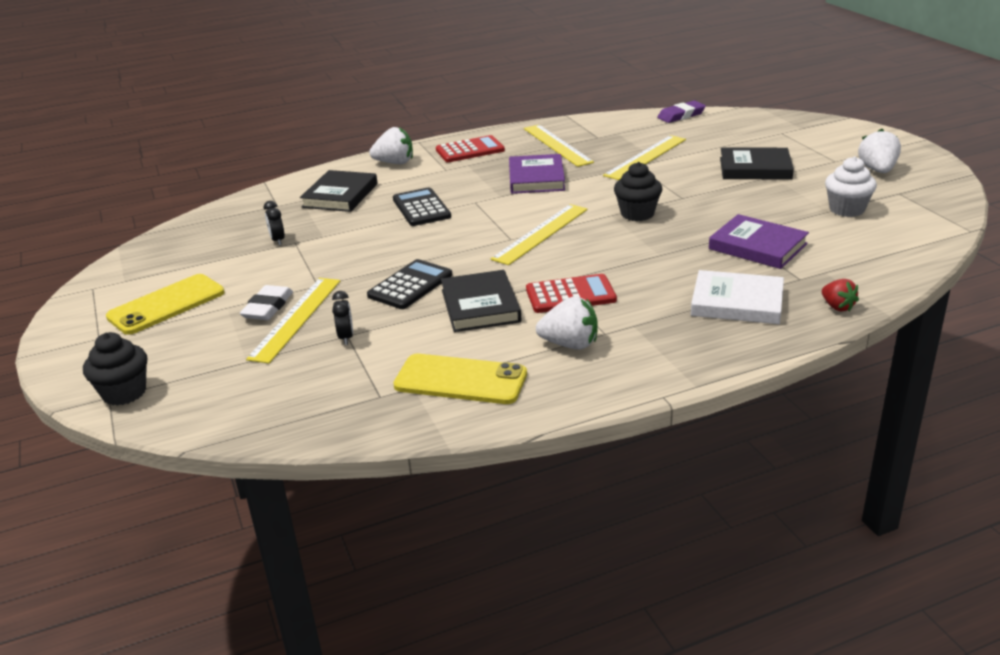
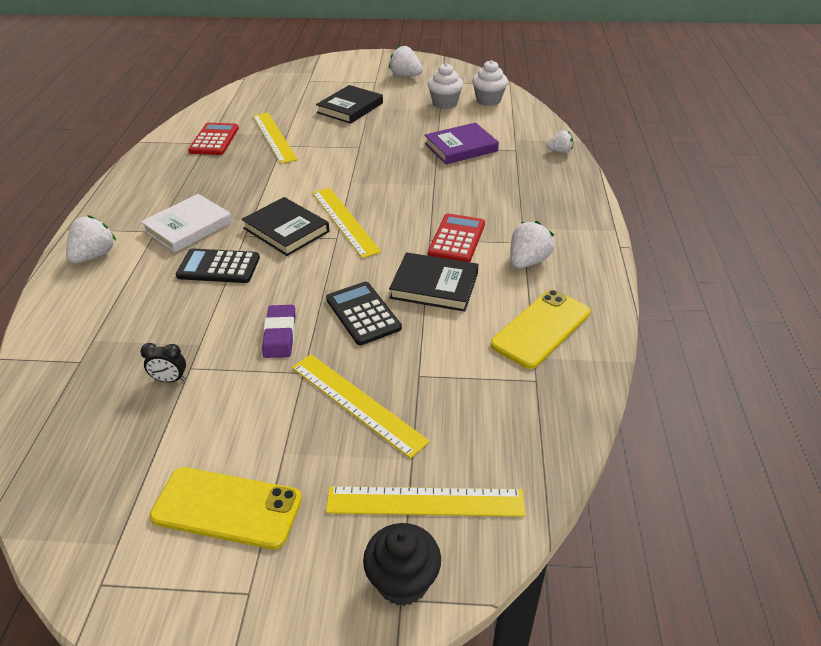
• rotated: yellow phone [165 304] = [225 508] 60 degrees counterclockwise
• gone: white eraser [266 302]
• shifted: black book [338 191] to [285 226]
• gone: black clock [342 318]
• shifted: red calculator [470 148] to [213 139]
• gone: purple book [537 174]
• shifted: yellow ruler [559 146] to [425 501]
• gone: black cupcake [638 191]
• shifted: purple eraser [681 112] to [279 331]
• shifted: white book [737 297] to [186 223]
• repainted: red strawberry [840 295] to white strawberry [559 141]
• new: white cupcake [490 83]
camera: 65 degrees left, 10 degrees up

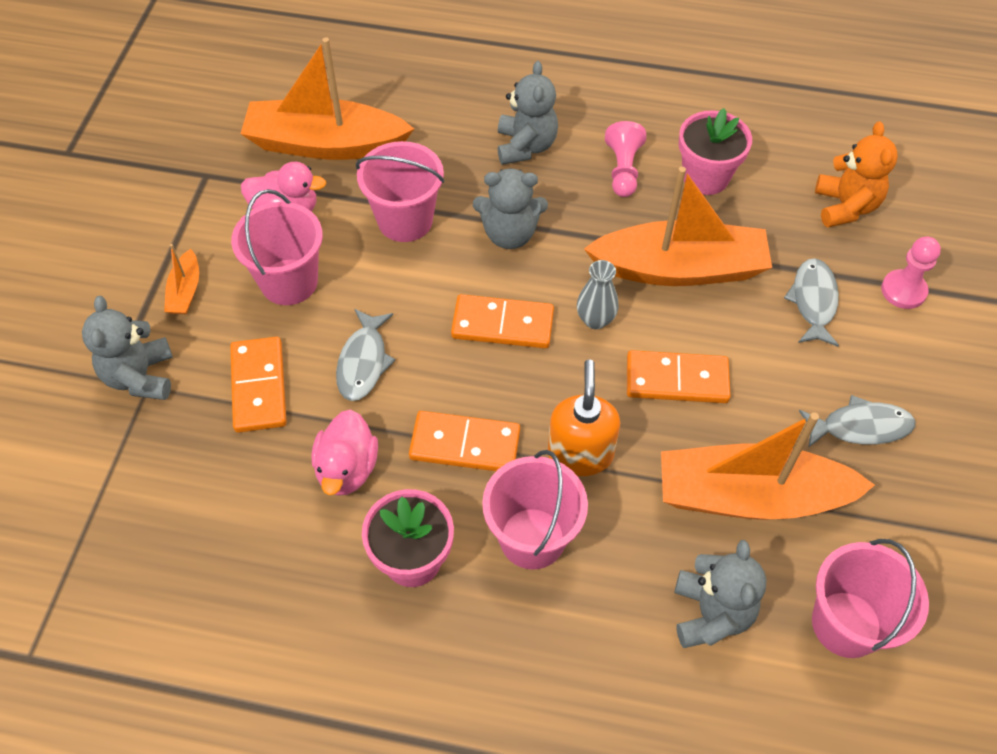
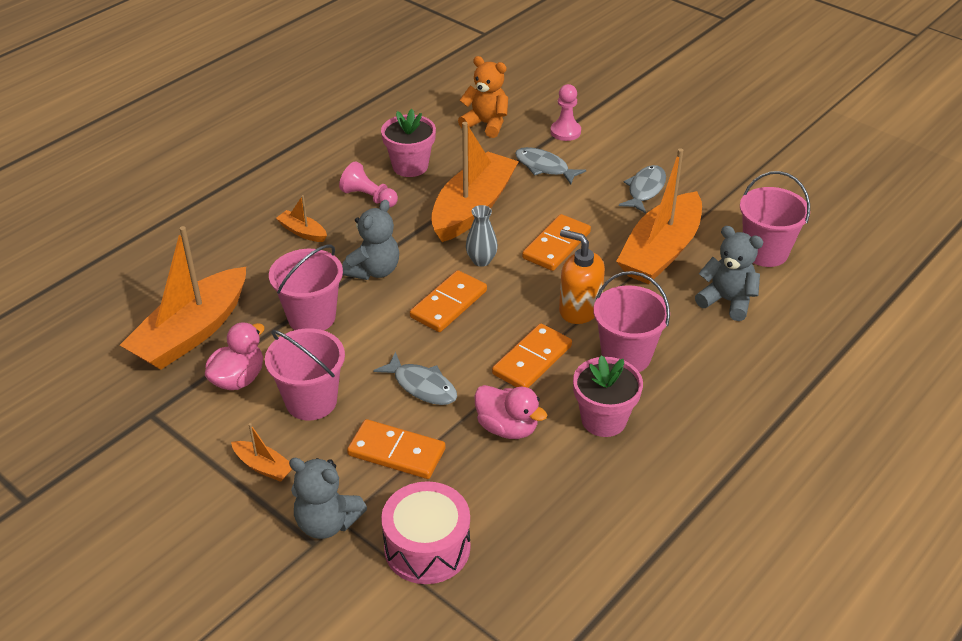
• swapped: grey teddy bear [528 113] to orange boat [301 218]
• new: pink drum [426 532]
camera: 60 degrees left, 15 degrees down

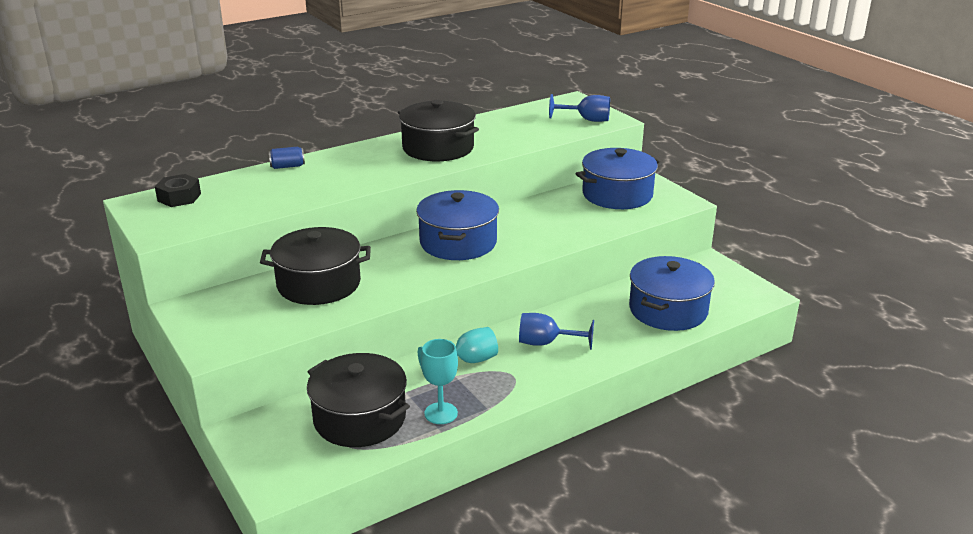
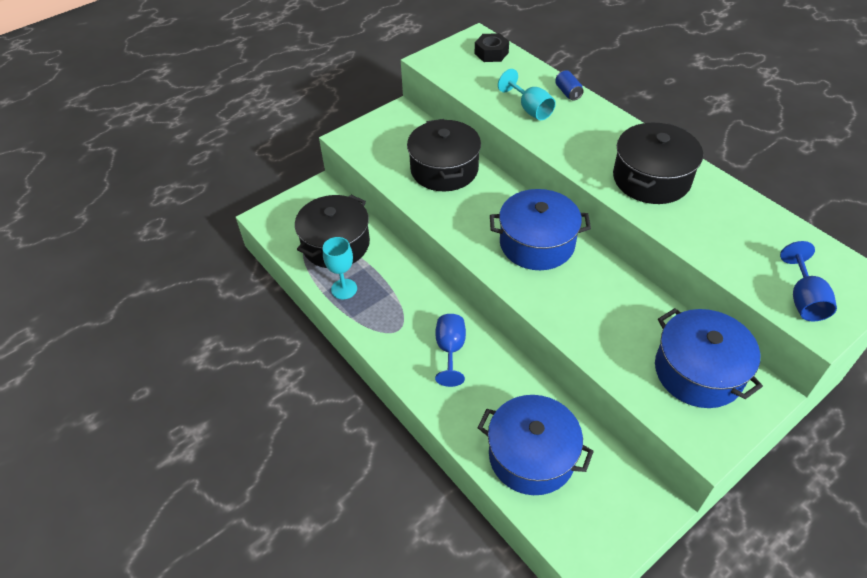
• shifted: turquoise goblet [458 348] to [527 94]
camera: 85 degrees right, 20 degrees up

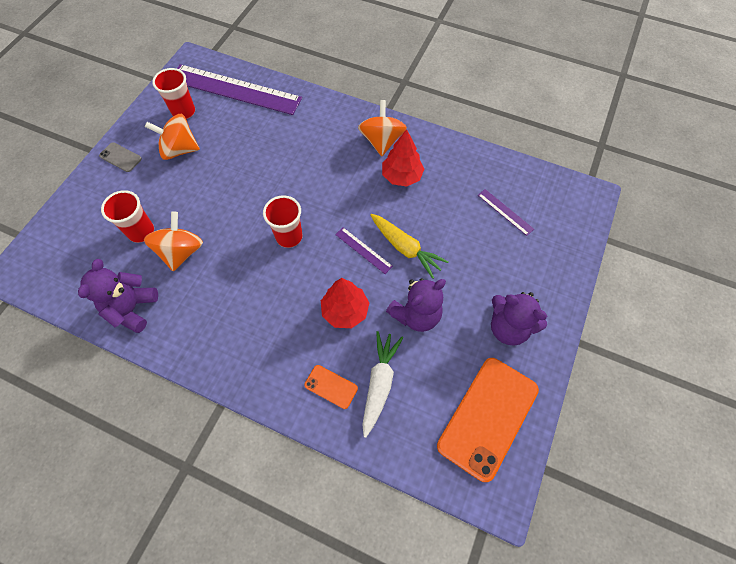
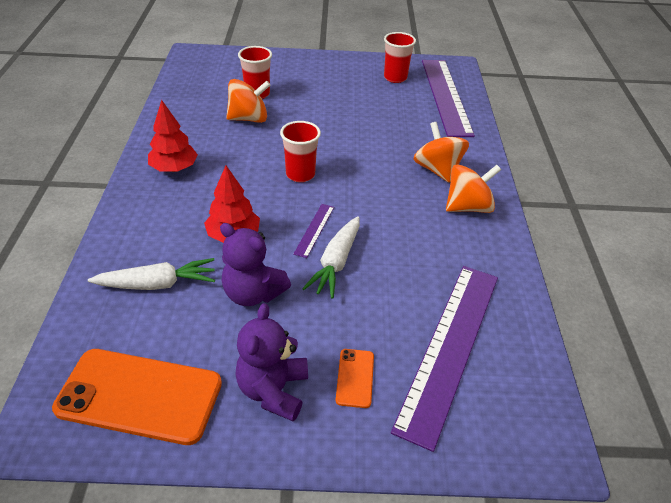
• gone: purple teddy bear [118 296]
• gone: grey phone [120 157]
• shifted: orange spinning top [172 137] to [441 152]
• shifted: orange phone [331 387] to [355 378]
• repainted: yellow carrot [410 246] to white carrot [331 257]
• shifted: red tree [403 158] to [173 136]
• scaled: purple ruler [506 212] = [444 359] x2.40
camera: 65 degrees right, 20 degrees down

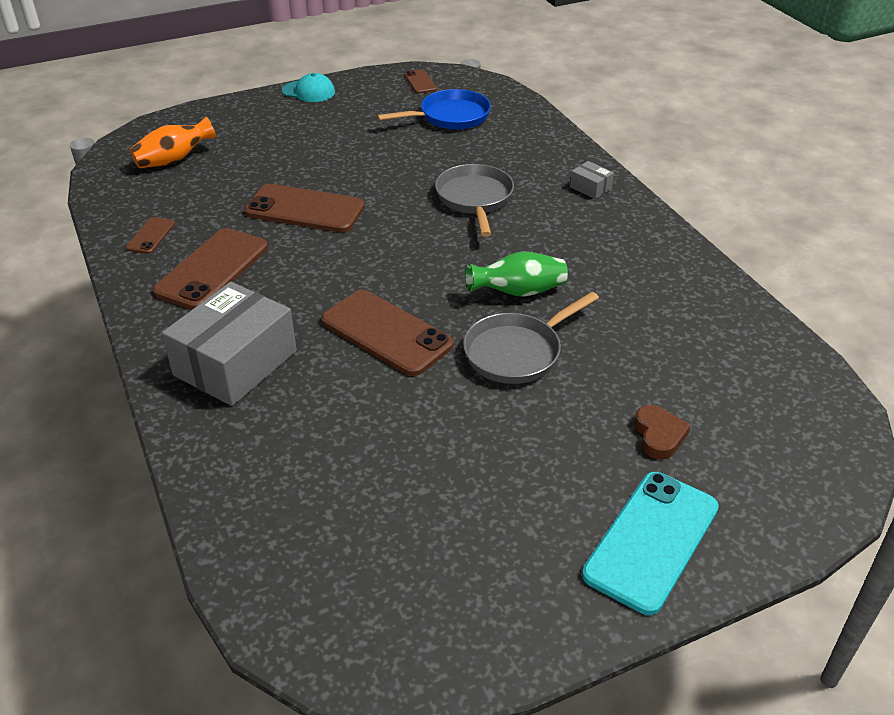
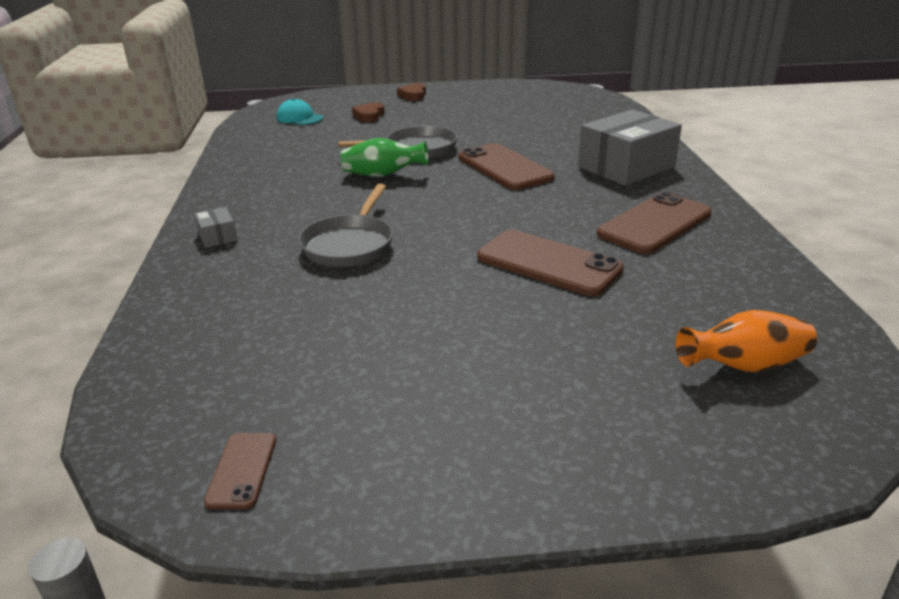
• gone: brown phone [150 235]
• shifted: turquoise cap [308 87] to [300 111]
• gone: blue pan [434 109]
• swapped: turquoise phone [650 543] to brown heart [411 92]
camera: 160 degrees left, 10 degrees down

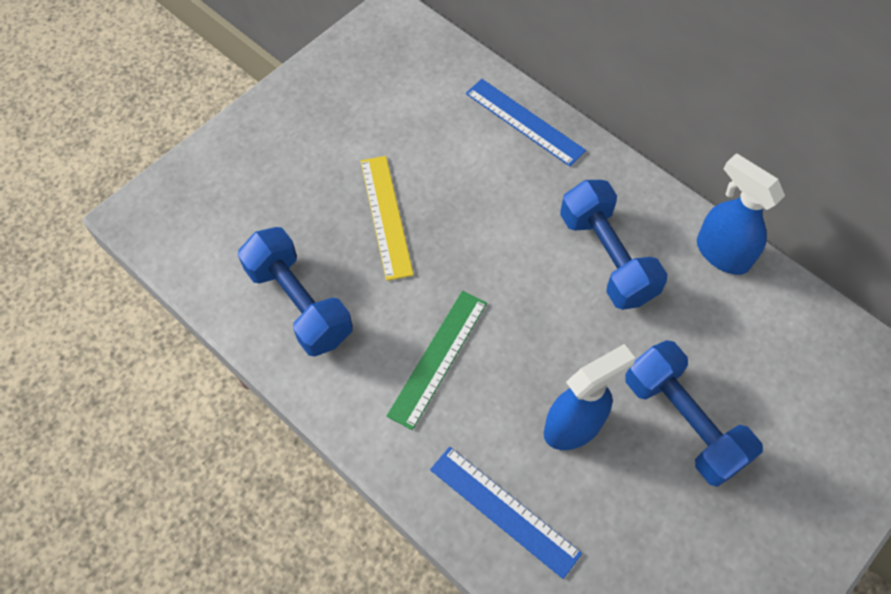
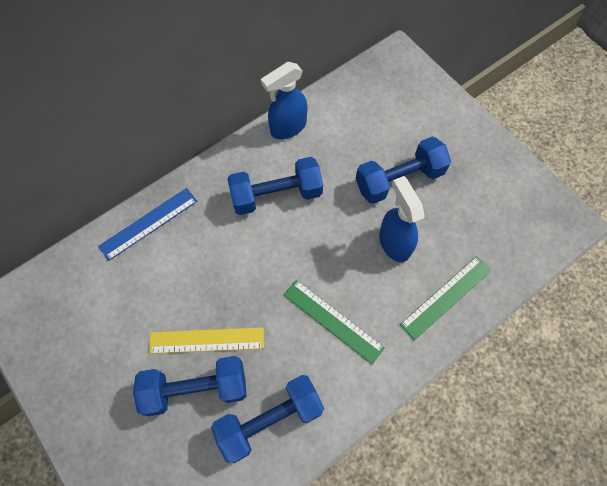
• repainted: blue ruler [506 513] to green ruler [445 298]
• new: blue dumbbell [189 386]
camera: 80 degrees left, 5 degrees up

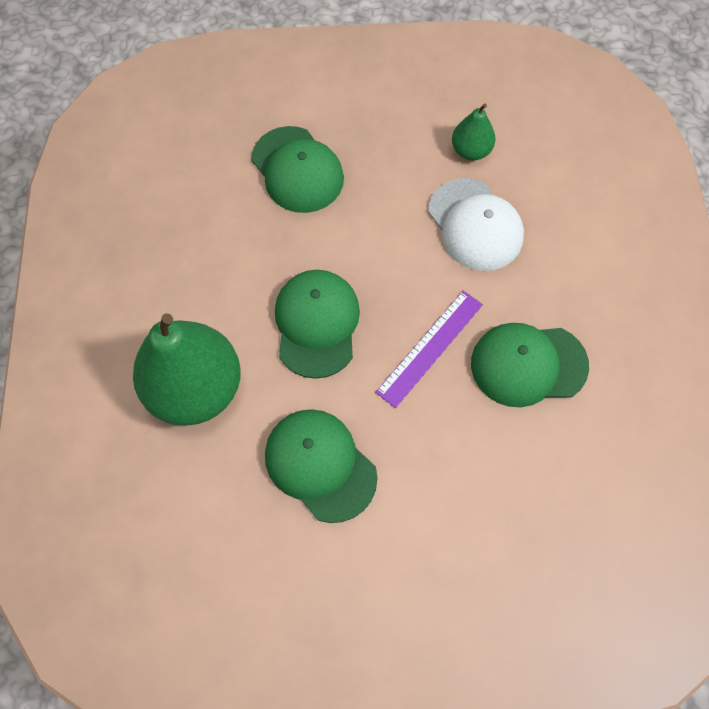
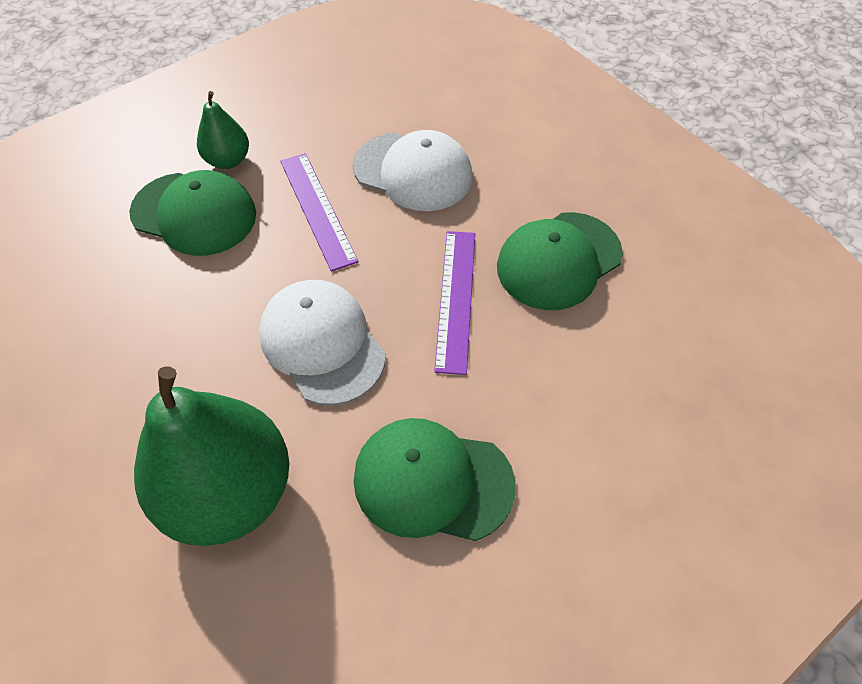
• repainted: green cap [317 324] to white cap [322 343]
• shifted: green pear [474 132] to [223 130]
• new: purple ruler [319 212]
camera: 35 degrees left, 10 degrees down

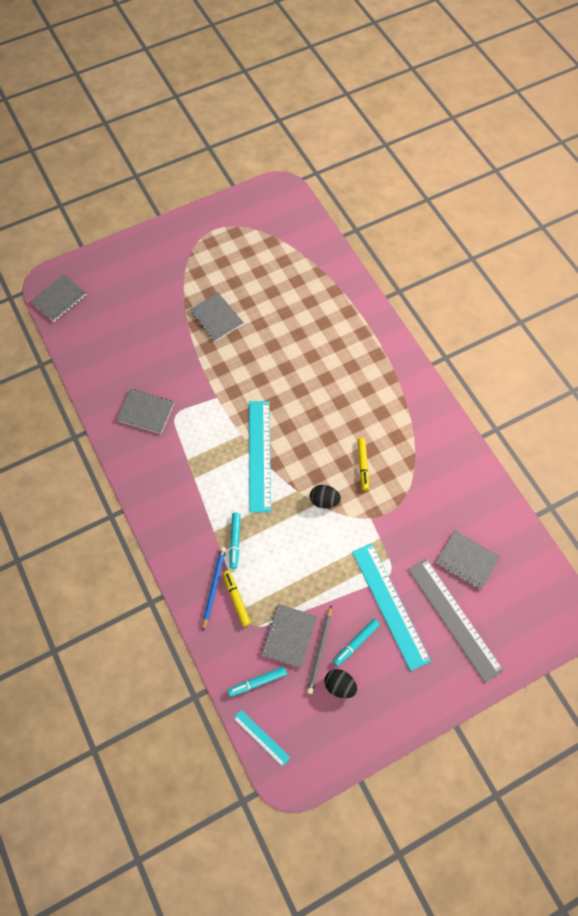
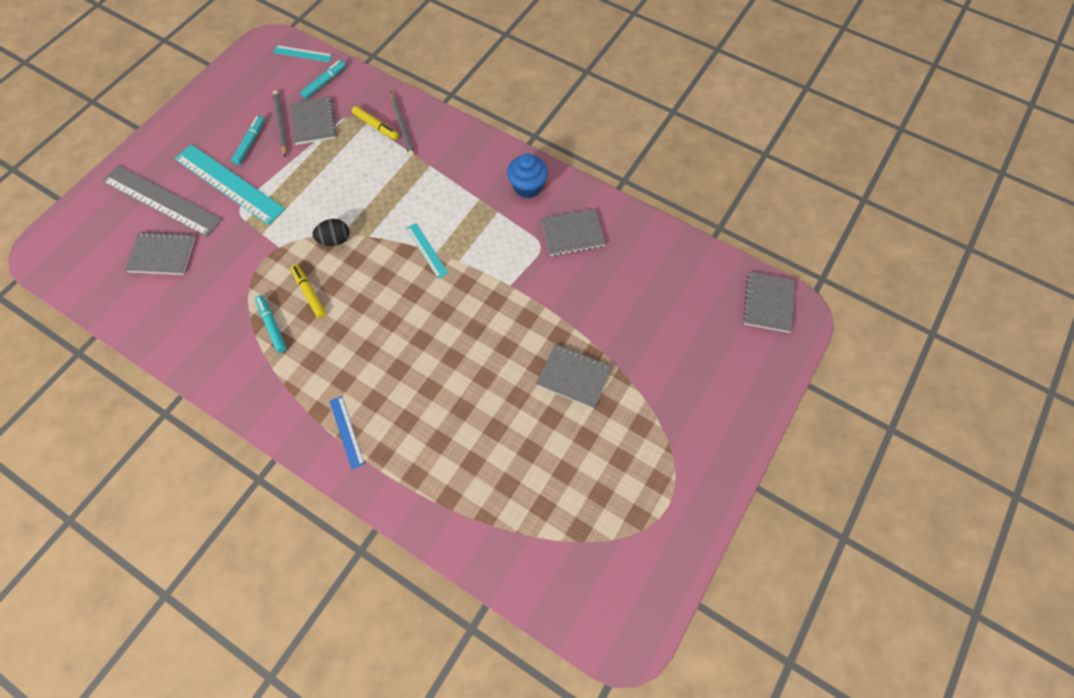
• repainted: blue pencil [214 589] to grey pencil [402 124]
• shifted: turquoise marker [235 541] to [271 324]
• scaled: turquoise ruler [260 456] = [427 250] x0.48
• gone: black egg [340 683]
• new: blue ruler [347 432]
• new: blue cupcake [527 175]
camera: 150 degrees right, 0 degrees up

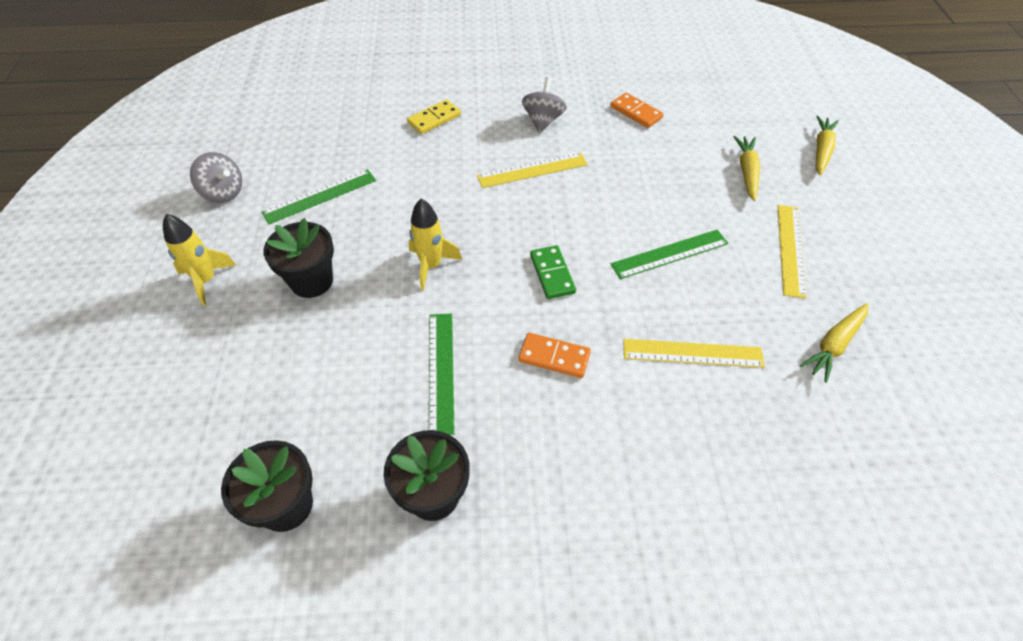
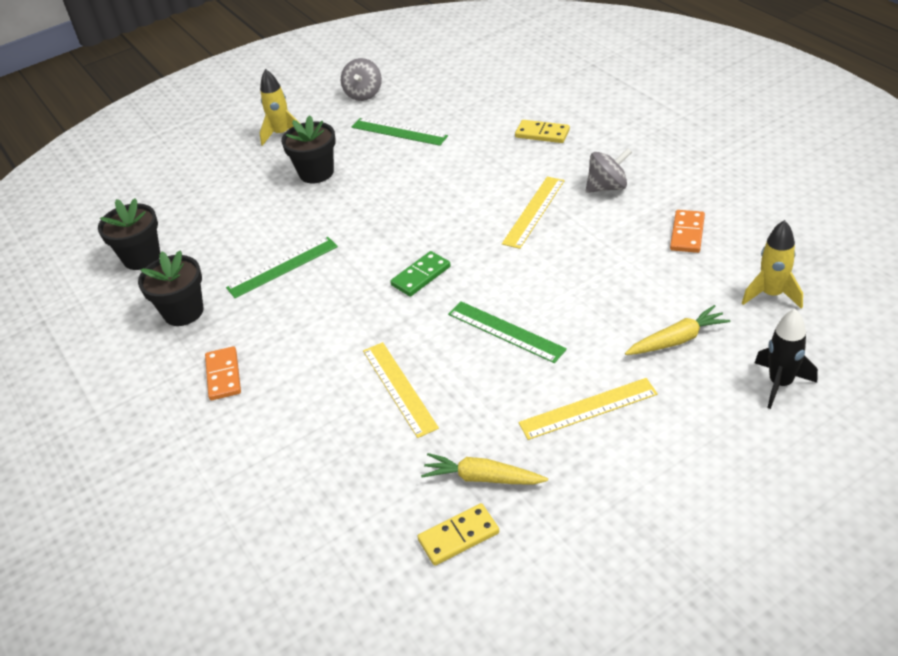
• shifted: yellow rocket [435 244] to [772 264]
• rotated: yellow ruler [532 170] = [533 213] 75 degrees clockwise
• shifted: orange domino [554 355] to [223 373]
• swapped: yellow carrot [827 146] to black rocket [786 359]
• new: yellow domino [458 534]
camera: 65 degrees right, 10 degrees down

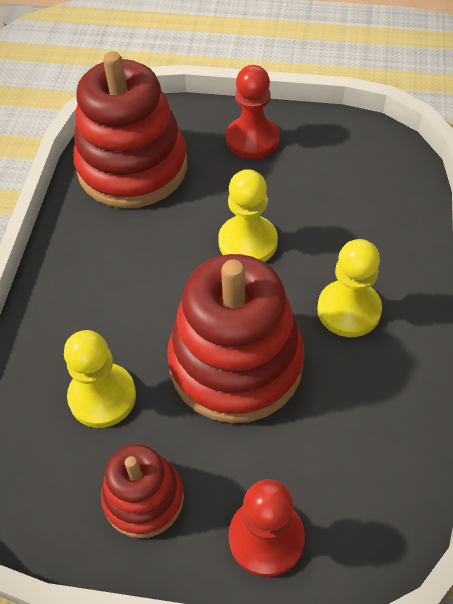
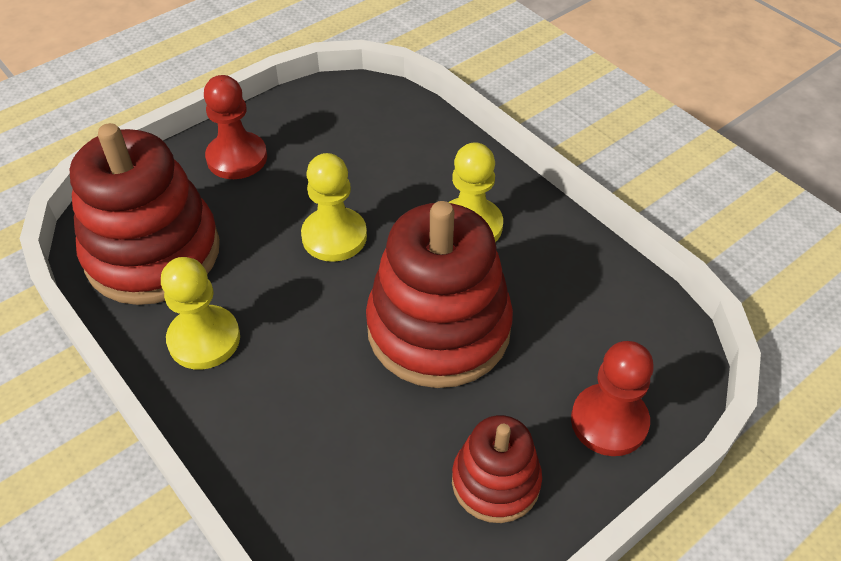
• shifted: yellow pawn [100 379] to [200 313]
camera: 50 degrees left, 5 degrees down

